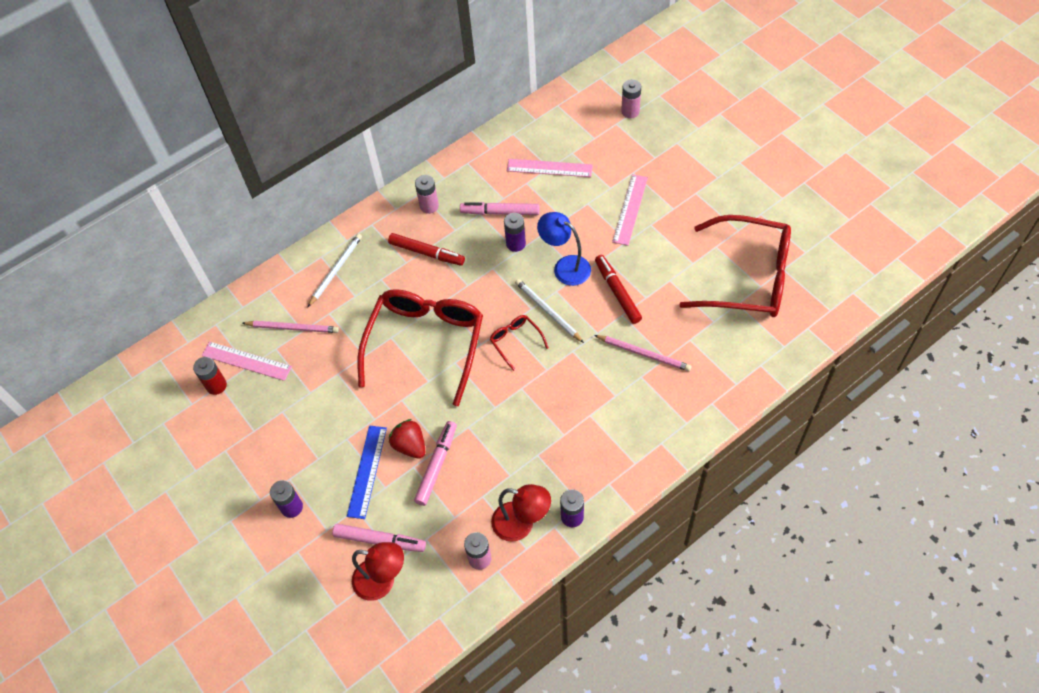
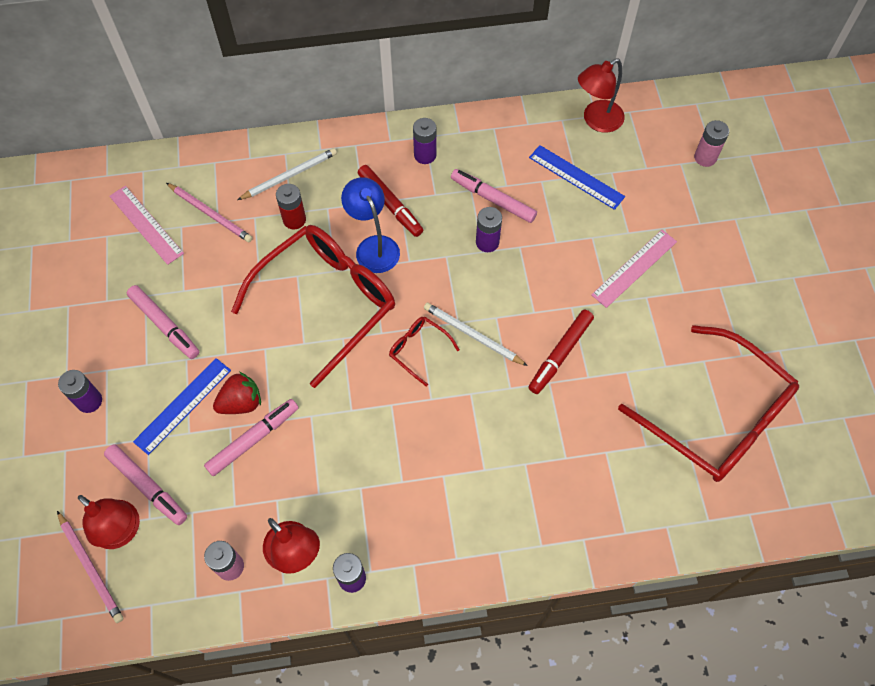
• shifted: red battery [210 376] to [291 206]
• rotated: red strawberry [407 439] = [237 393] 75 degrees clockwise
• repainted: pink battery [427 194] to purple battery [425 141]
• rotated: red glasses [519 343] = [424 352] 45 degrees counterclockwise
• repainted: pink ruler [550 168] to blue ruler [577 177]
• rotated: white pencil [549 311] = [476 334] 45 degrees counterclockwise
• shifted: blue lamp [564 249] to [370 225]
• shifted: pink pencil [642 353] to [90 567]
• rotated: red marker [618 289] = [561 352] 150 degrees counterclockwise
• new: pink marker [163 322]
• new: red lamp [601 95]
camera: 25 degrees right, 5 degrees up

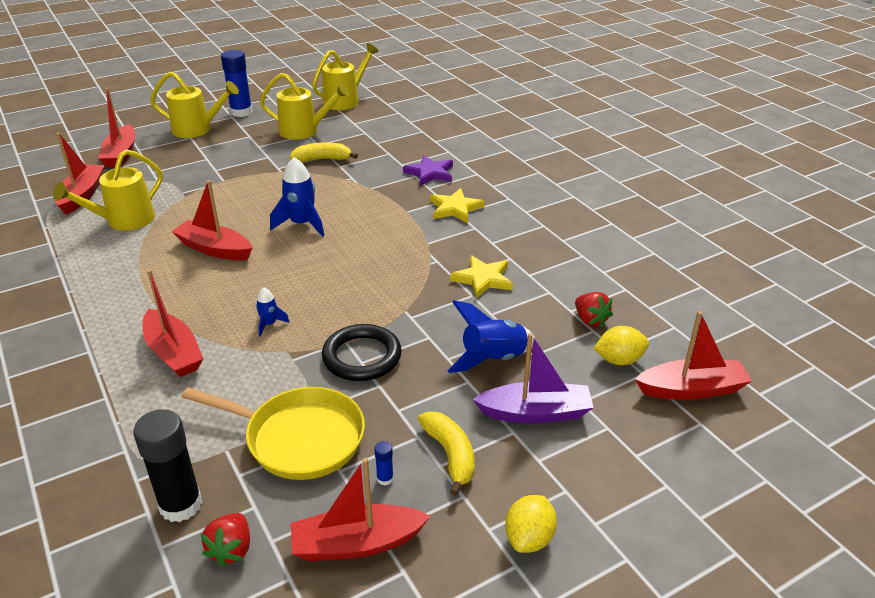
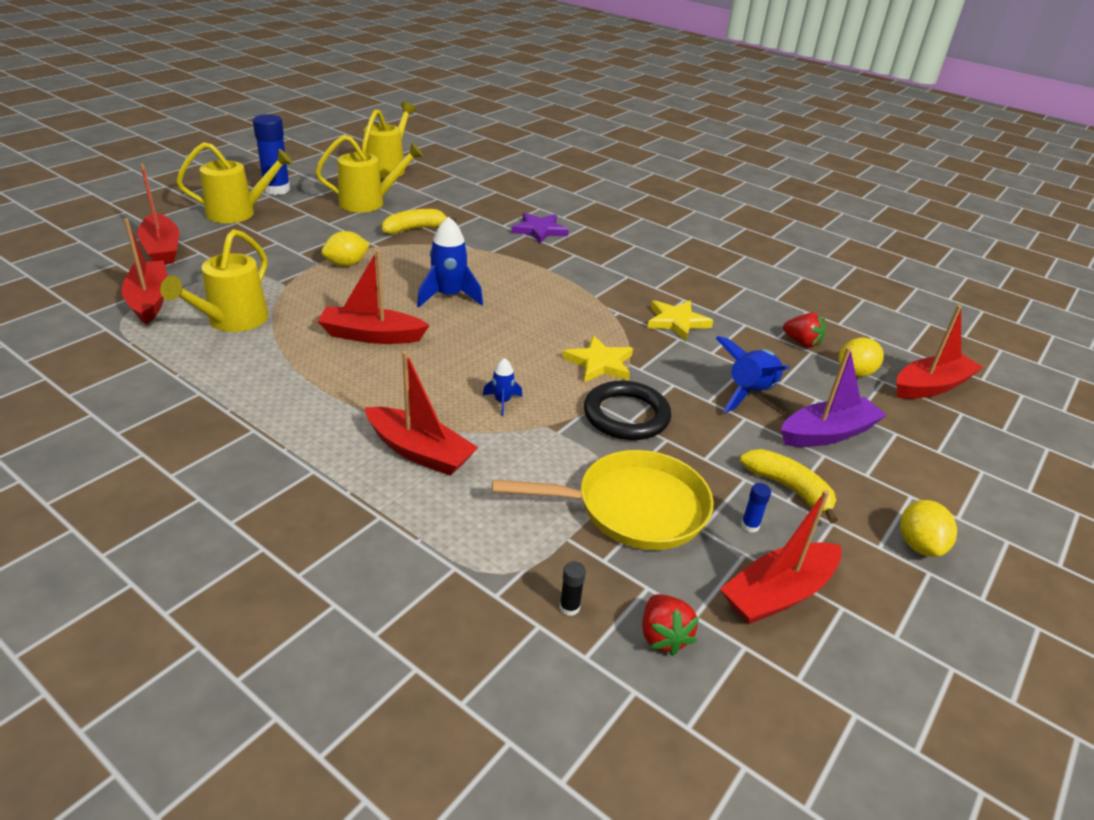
• scaled: black glue stick [167 465] = [573 588] x0.42
• shifted: yellow star [457 205] to [597 358]
• new: yellow lemon [345 248]
camera: 25 degrees left, 0 degrees up

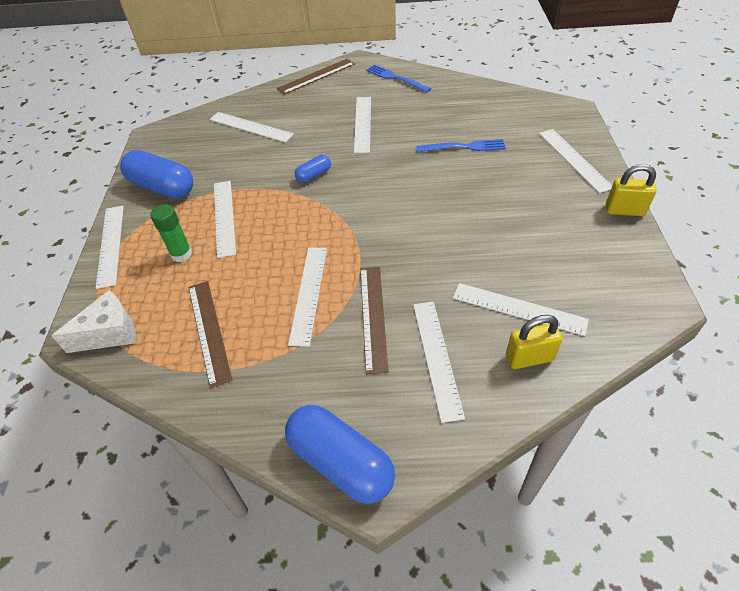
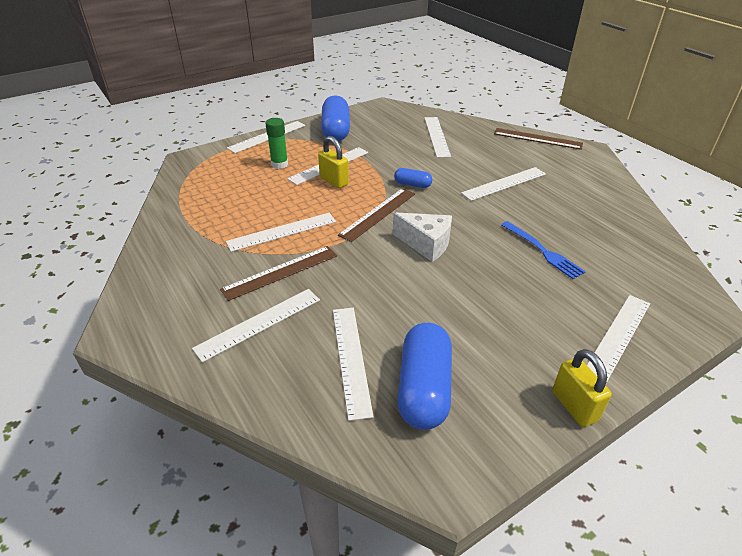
• shifted: white cheese [93 321] to [422 237]
• shifted: brown ruler [210 334] to [376 215]
• shifted: blue capsule [340 454] to [424 376]
• gone: blue fork [398 78]
• shifted: yellow padlock [534 342] to [333 162]
camera: 55 degrees right, 10 degrees down

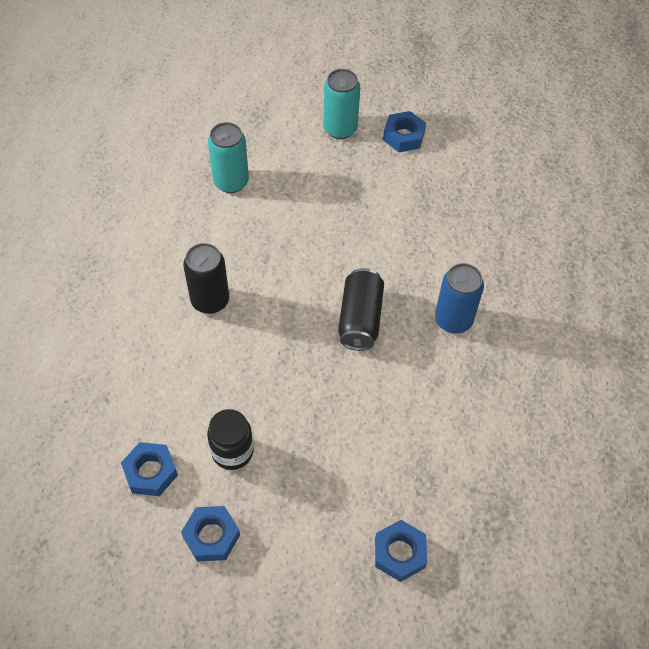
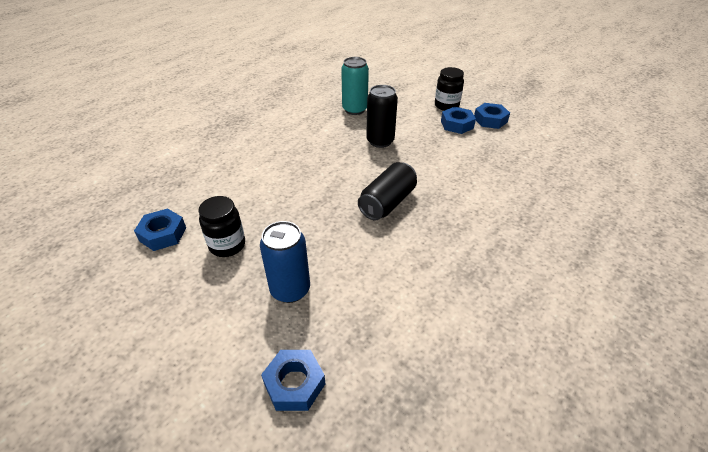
• shifted: blue nut [210 533] to [458 120]
• shifted: black can [206 278] to [382 116]
• swapped: turquoise can [341 104] to black jar [449 89]
• shifted: blue can [459 298] to [285 262]
camera: 30 degrees right, 15 degrees down

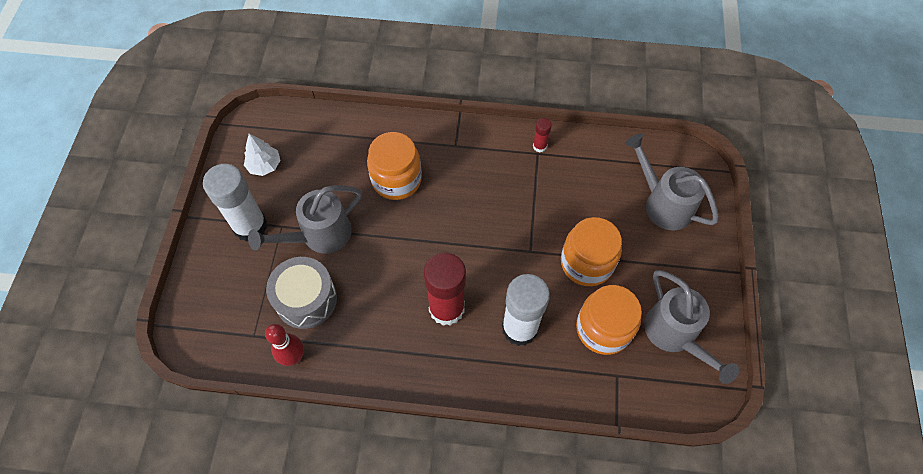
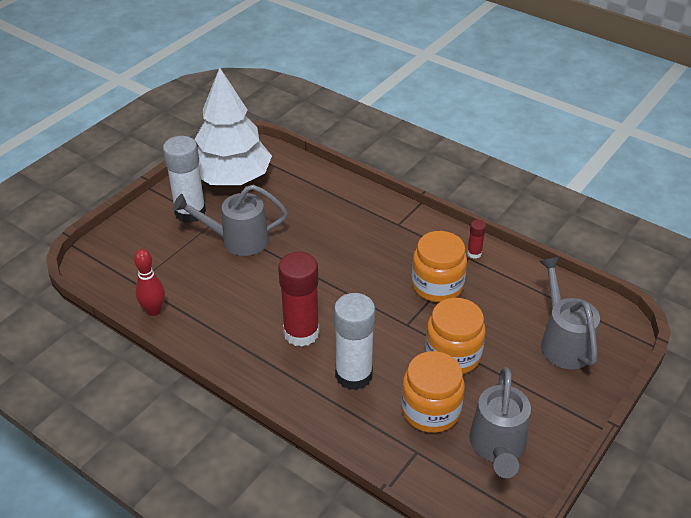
• scaled: white tree [262 154] = [233 126] x2.46
• gone: grey drum [301 293]
• shifted: orange jar [394 166] to [439 266]
camera: 30 degrees right, 20 degrees down

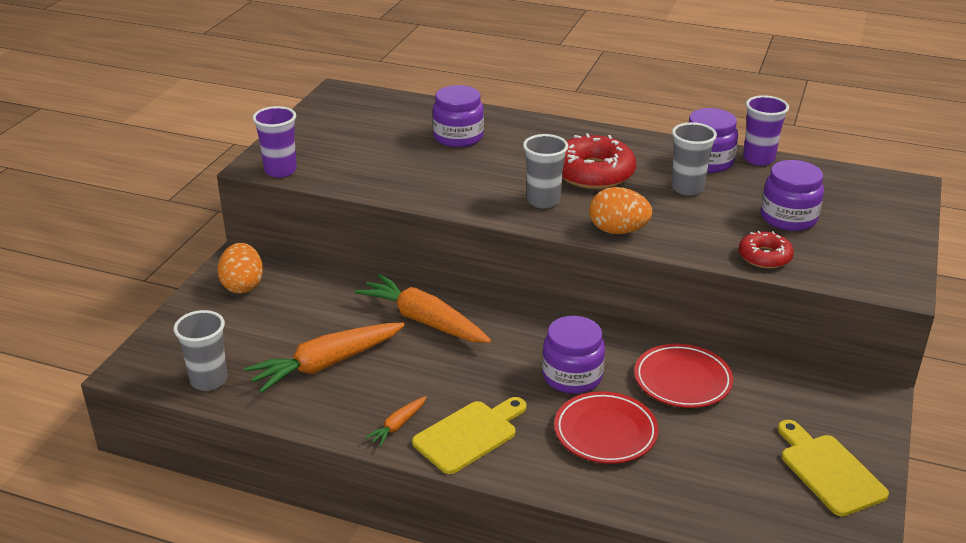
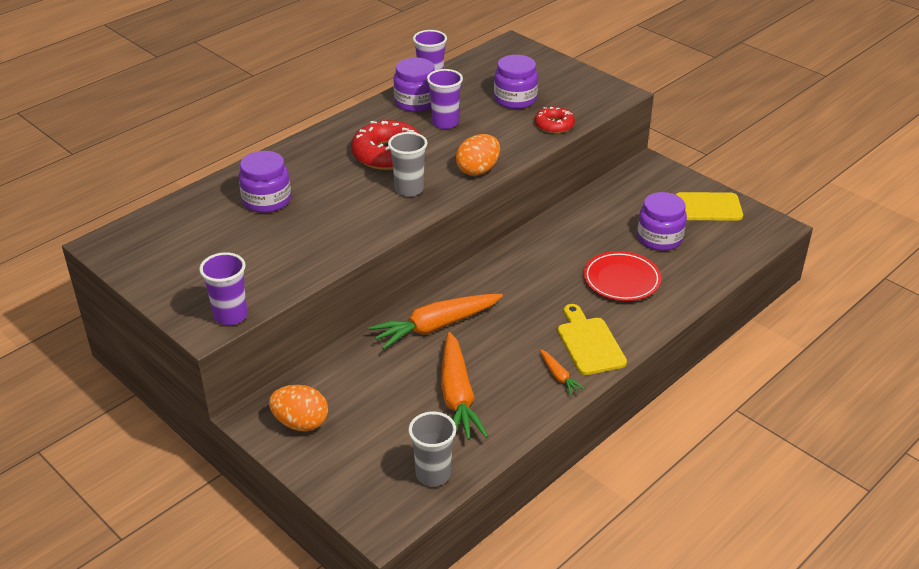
• shifted: purple jar [573 355] to [662 221]
• gone: red plate [683 376]
• repainted: grey cup [694 159] to purple cup [445 99]
camera: 65 degrees left, 5 degrees up

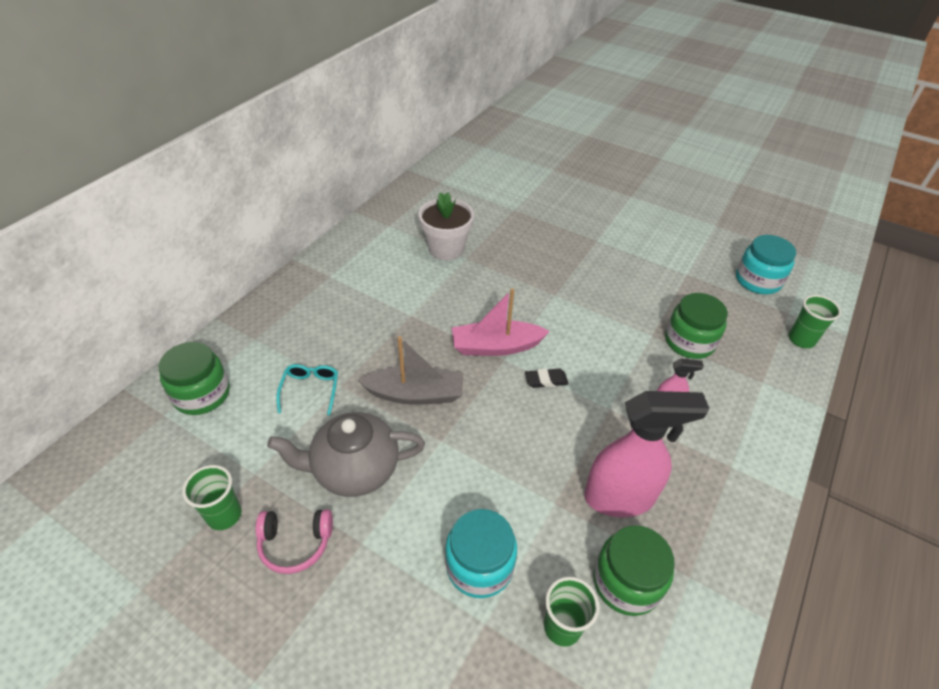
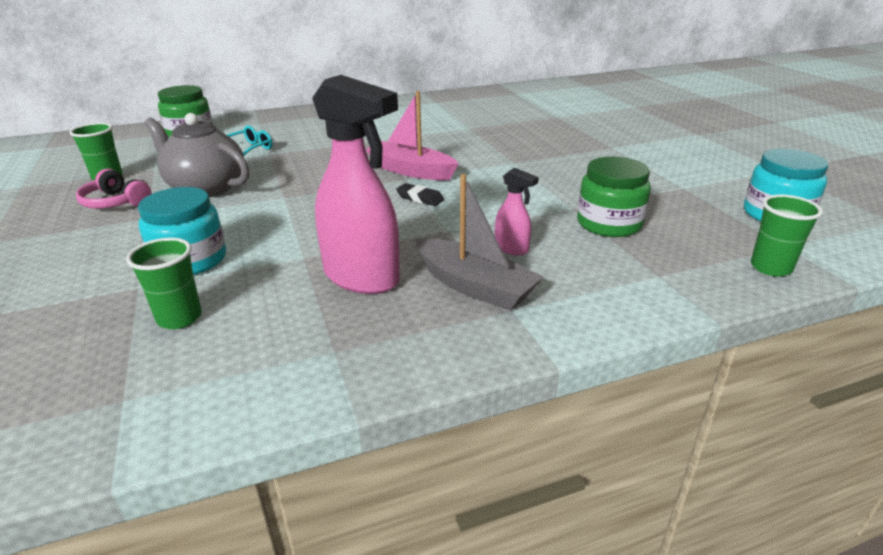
• shifted: grey boat [410 370] to [479 242]
• gone: white flower pot [446 226]
• gone: green jar [634 570]
camera: 40 degrees right, 15 degrees down

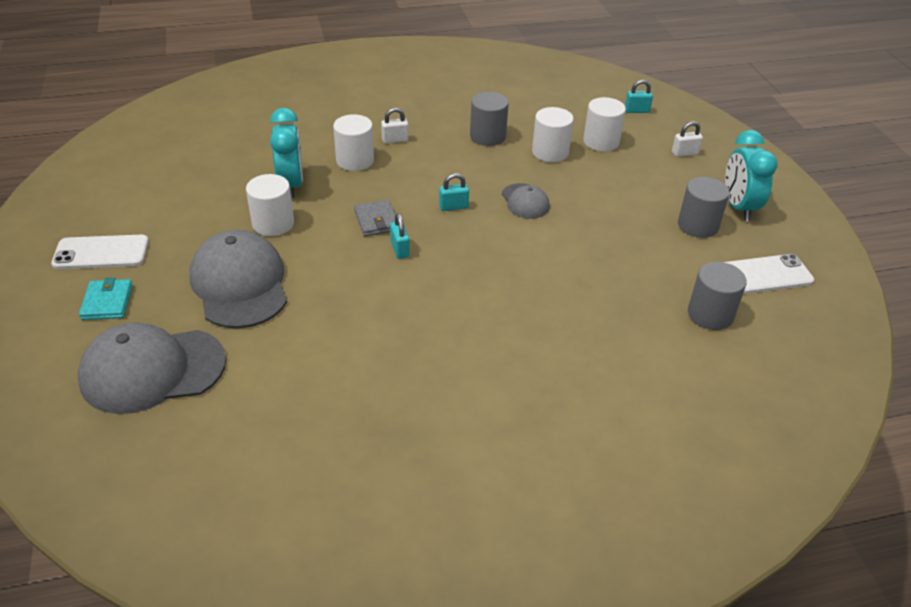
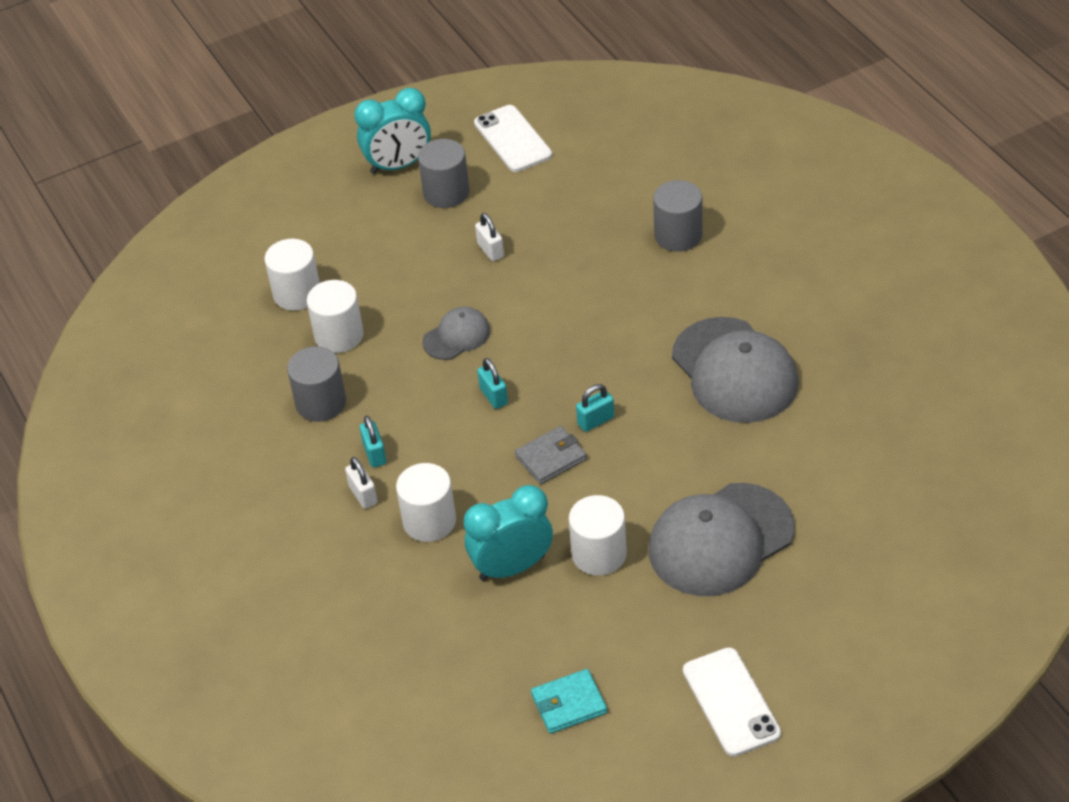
• shifted: grey cap [152 368] to [735 370]
• shifted: turquoise wallet [106 298] to [569 701]
• shifted: turquoise padlock [639 96] to [373 441]
• shifted: white padlock [687 139] to [489 237]
• shifted: grey cylinder [717 296] to [678 216]
camera: 100 degrees left, 5 degrees up

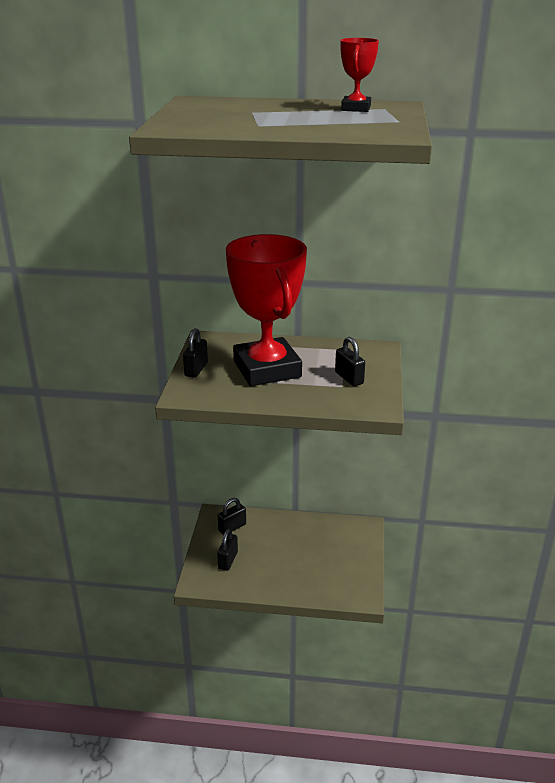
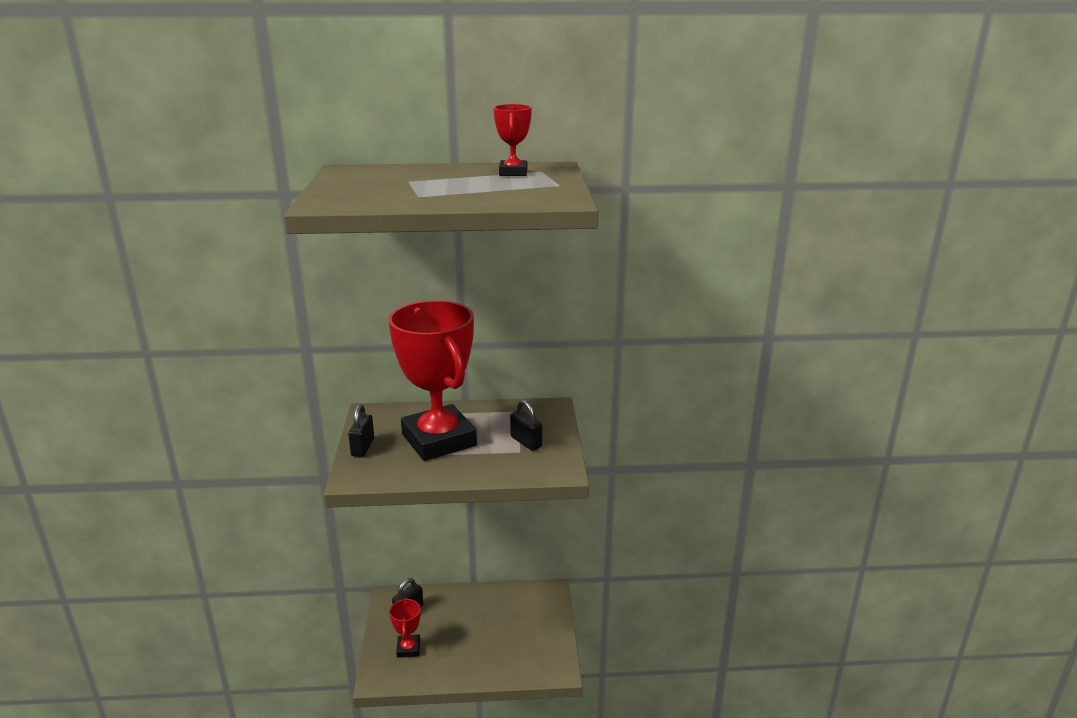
• swapped: black padlock [227 550] to red trophy [405 628]
camera: 10 degrees left, 5 degrees down

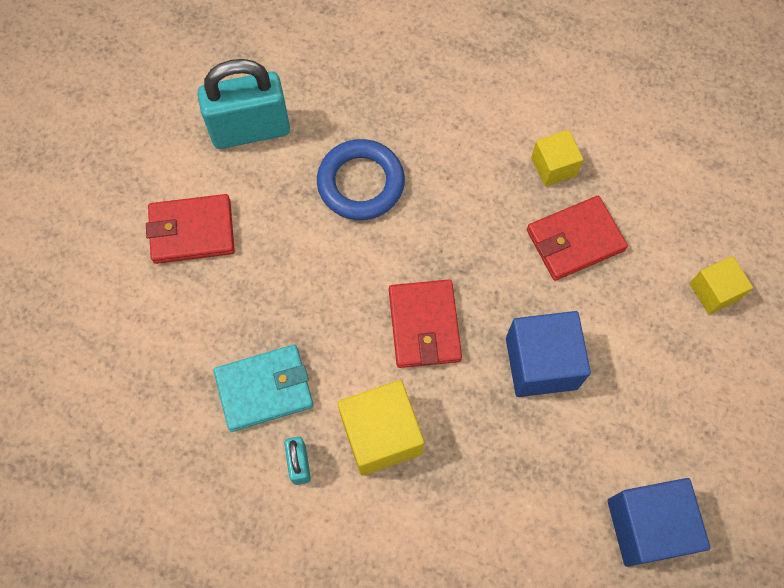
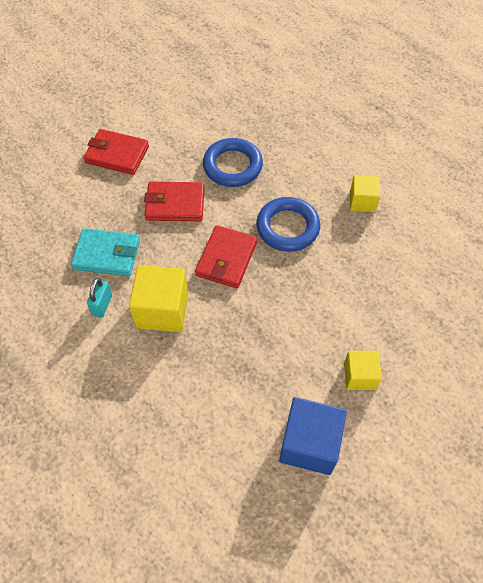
• gone: turquoise padlock [243 104]
• gone: blue cube [548 354]
• shifted: red wallet [577 238] to [174 201]
• shifted: yellow cube [721 285] to [363 370]
• new: blue ring [288 224]
camera: 25 degrees right, 10 degrees down

